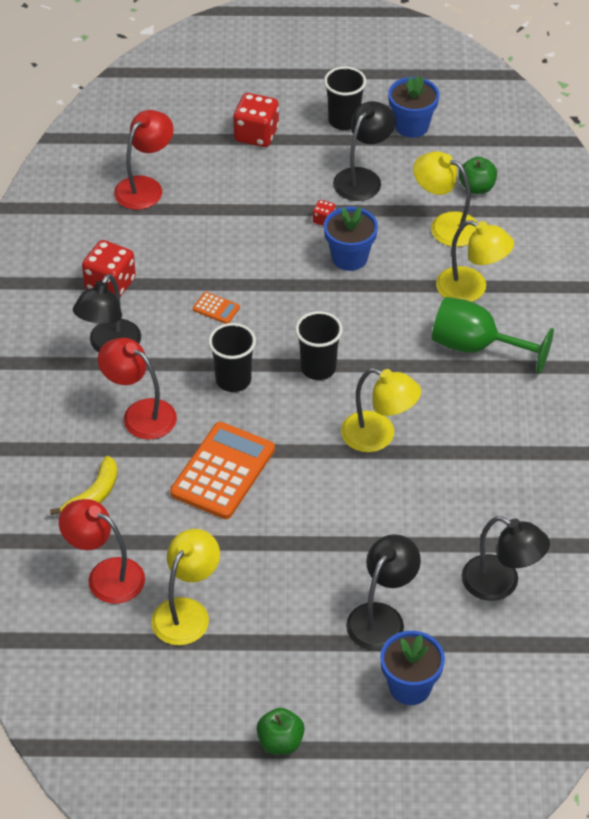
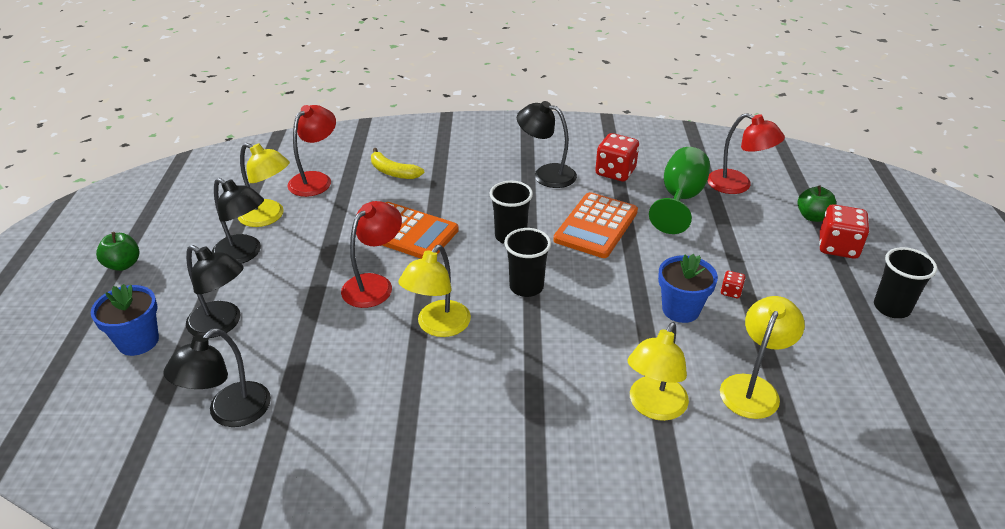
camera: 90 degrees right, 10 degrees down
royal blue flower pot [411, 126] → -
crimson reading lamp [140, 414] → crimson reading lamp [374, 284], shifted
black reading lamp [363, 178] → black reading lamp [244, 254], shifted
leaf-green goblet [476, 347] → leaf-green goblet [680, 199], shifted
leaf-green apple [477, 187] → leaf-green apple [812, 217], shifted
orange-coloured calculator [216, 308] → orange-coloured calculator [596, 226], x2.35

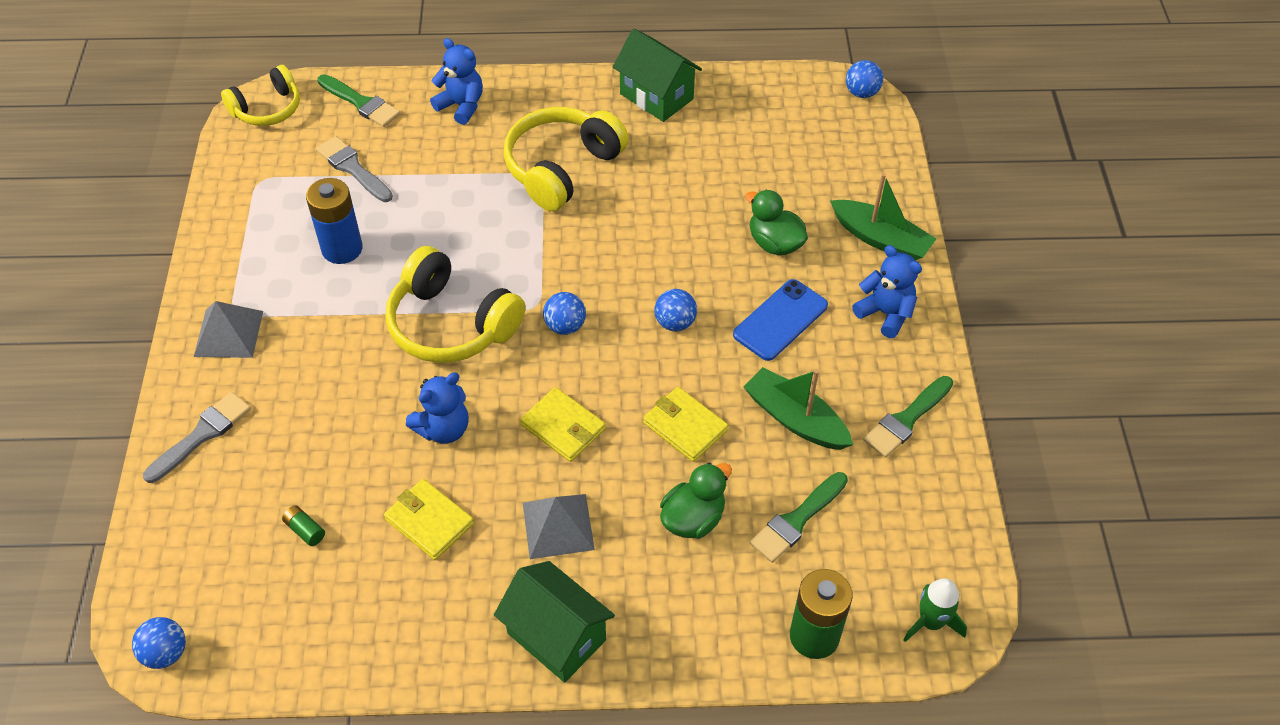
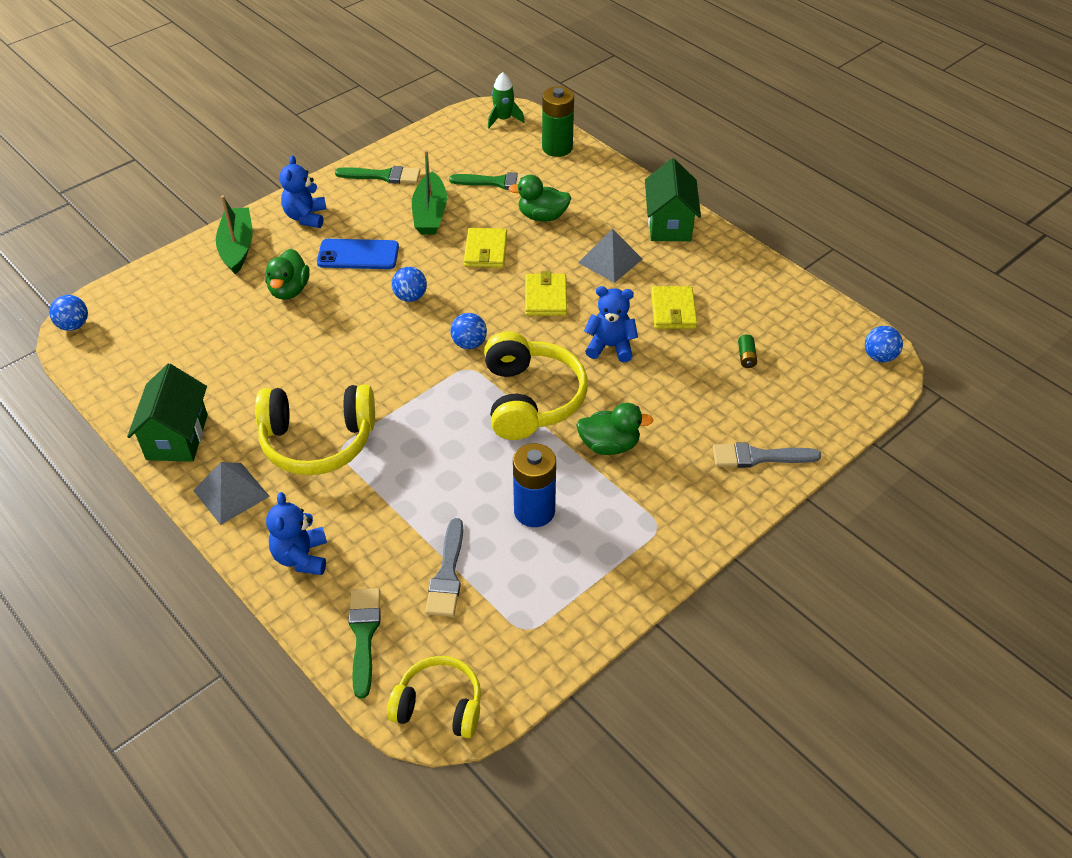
camera: 130 degrees left, 5 degrees down
- → leaf-green duck [609, 445]
gray solid pyramid [229, 333] → gray solid pyramid [231, 493], shifted

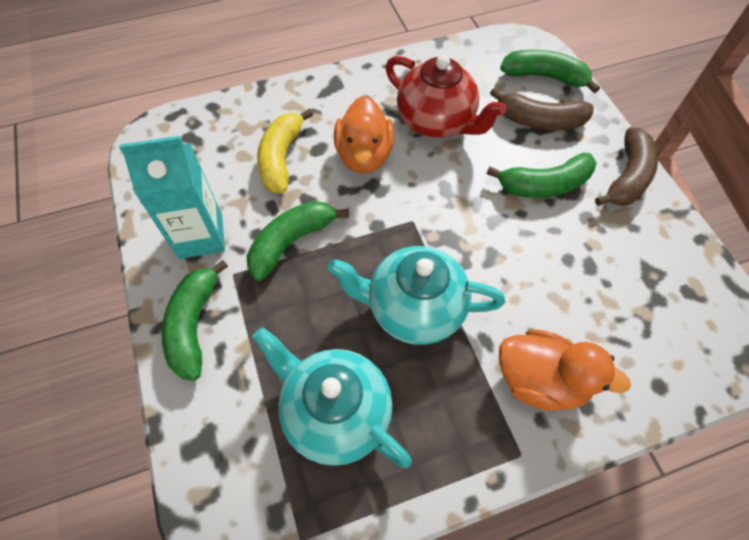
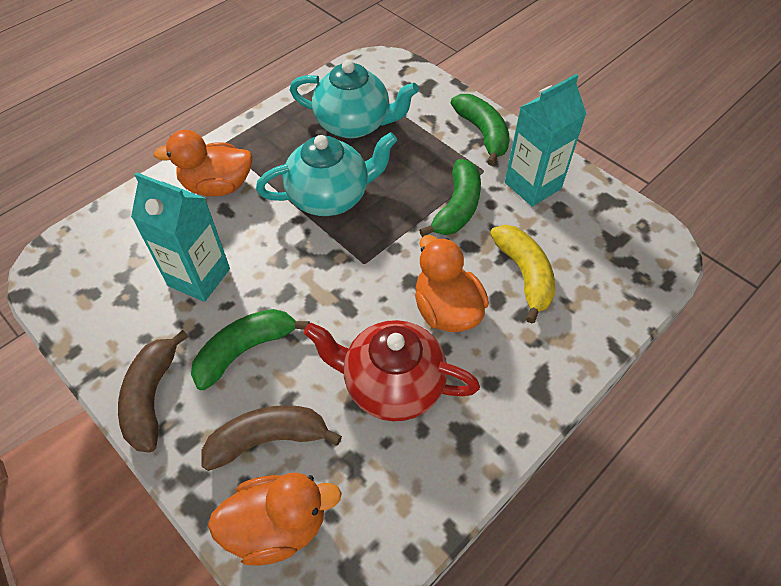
camera: 155 degrees right, 5 degrees down
- → turquoise milk carton [199, 277]
leaf-green banana [544, 77] → orange-coloured duck [278, 526]

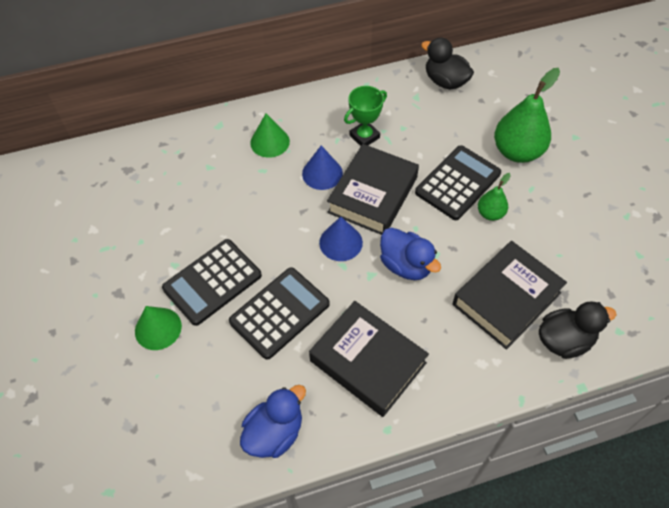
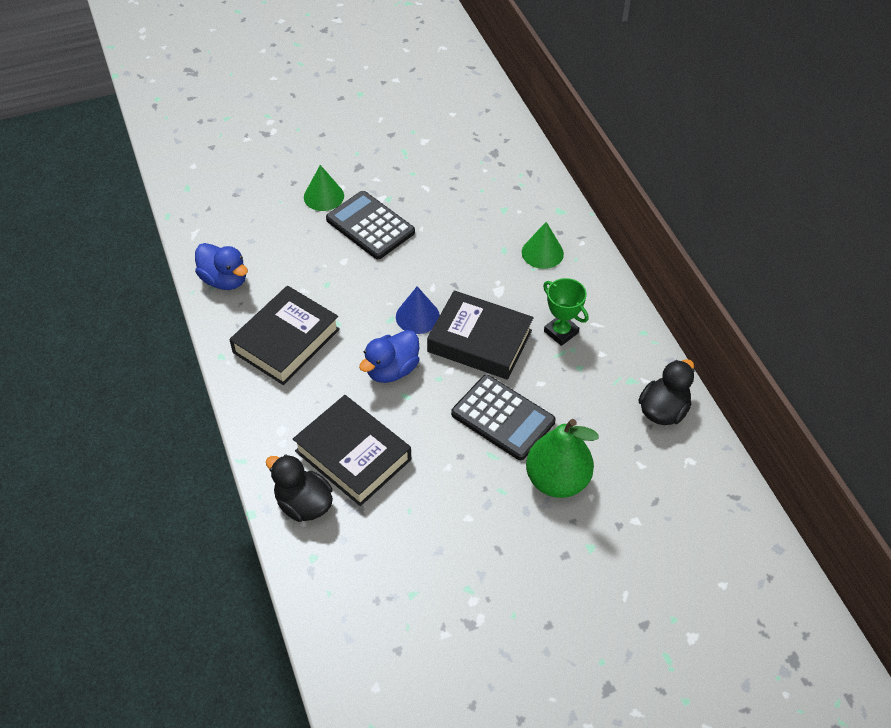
camera: 85 degrees right, 5 degrees down
black calculator [280, 313] → -
royal blue solid cone [322, 173] → -
leaf-green pear fruit [490, 213] → -
black duck [564, 340] → black duck [303, 504], 150 degrees clockwise

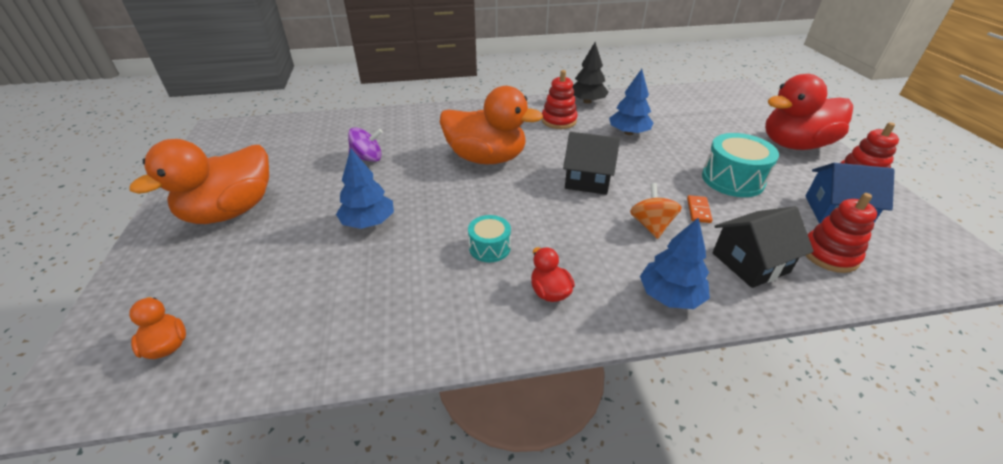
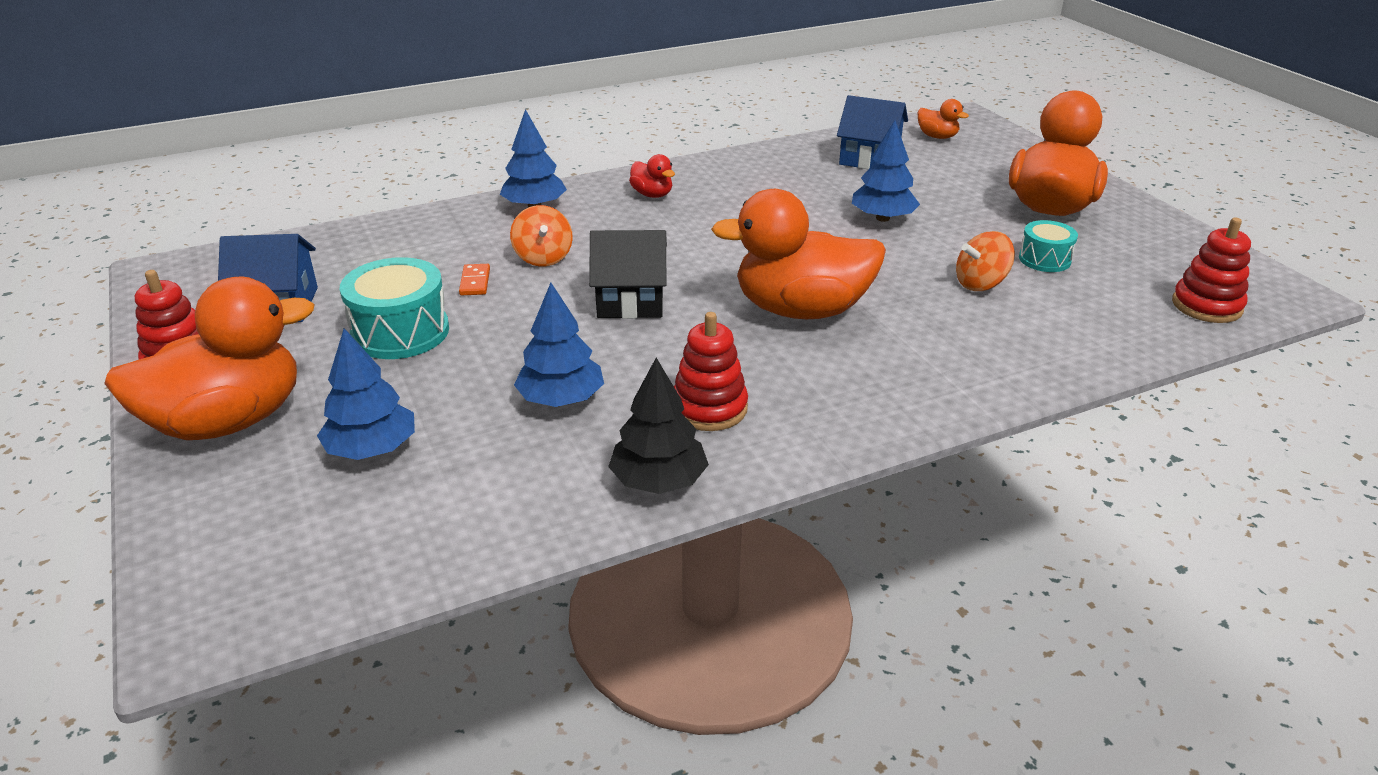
camera: 165 degrees right, 5 degrees down
black cottage [750, 262] → -
- → royal blue toy tree [372, 449]
- → royal blue cottage [869, 158]
turquoise snare drum [489, 247] → turquoise snare drum [1044, 259], shifted
crimson ring stacker [829, 255] → crimson ring stacker [1206, 306], shifted
purple whirligig [367, 158] → orange-coloured whirligig [980, 284]
crimson duck [794, 145] → orange-coloured duck [228, 421]

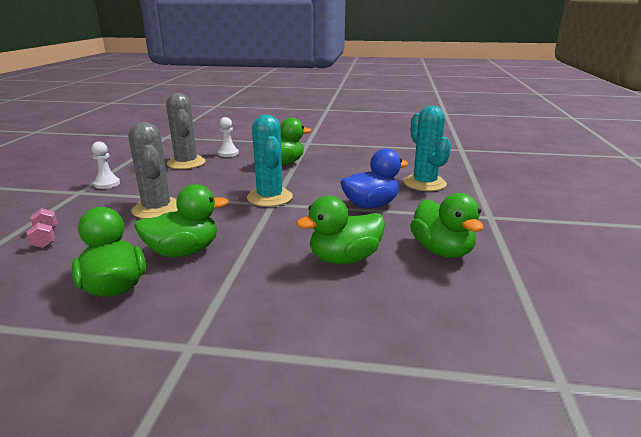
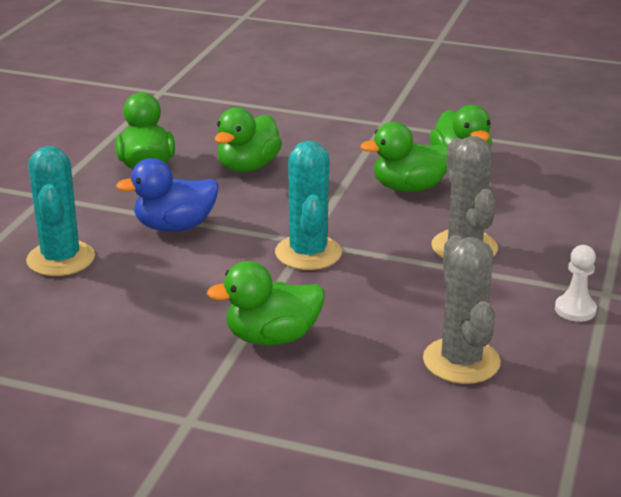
camera: 170 degrees left, 5 degrees up
pink free weight [45, 238] → -
pure white pawn [228, 153] → -
leaf-green duck [344, 259] → leaf-green duck [248, 167], 135 degrees clockwise

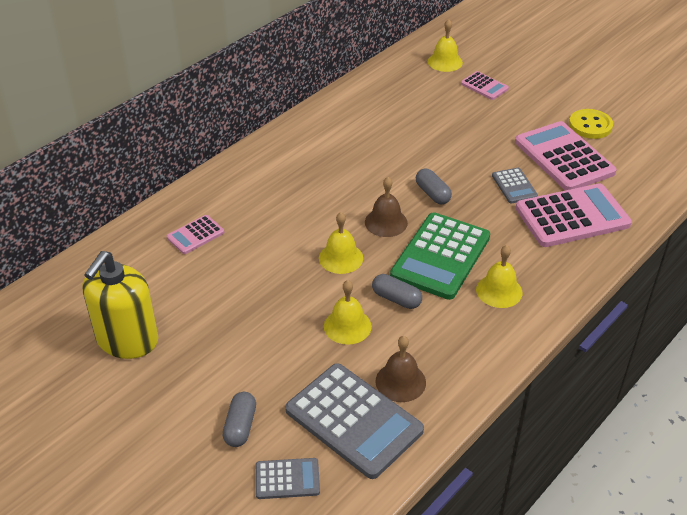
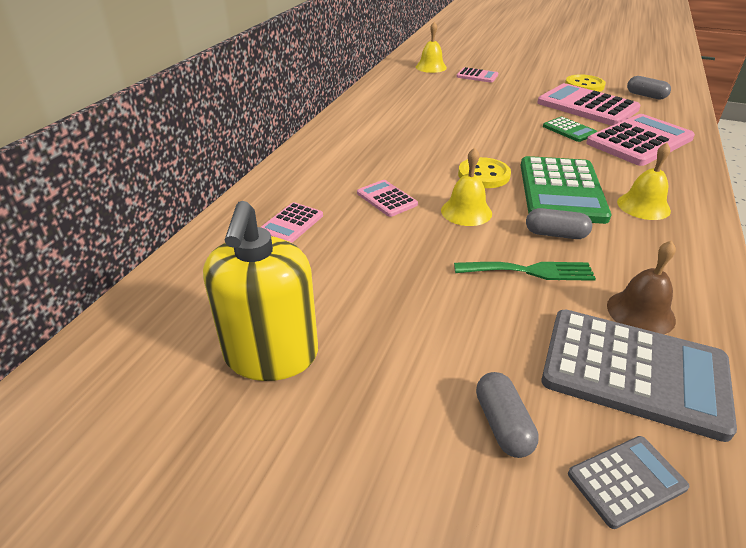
camera: 20 degrees left, 5 degrees down
- → pink calculator [386, 199]
gray capsule [432, 194] → gray capsule [646, 96], shifted
golden hand bell [347, 326] → leaf-green fork [530, 271]
russet hand bell [386, 222] → golden button [483, 175]
gray calculator [514, 186] → leaf-green calculator [569, 130]

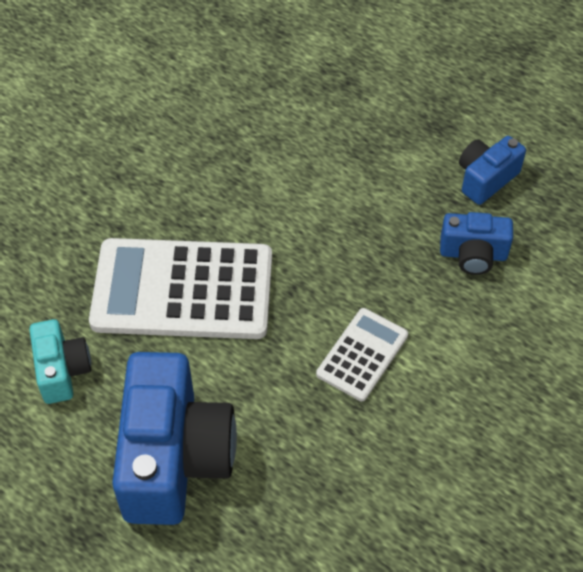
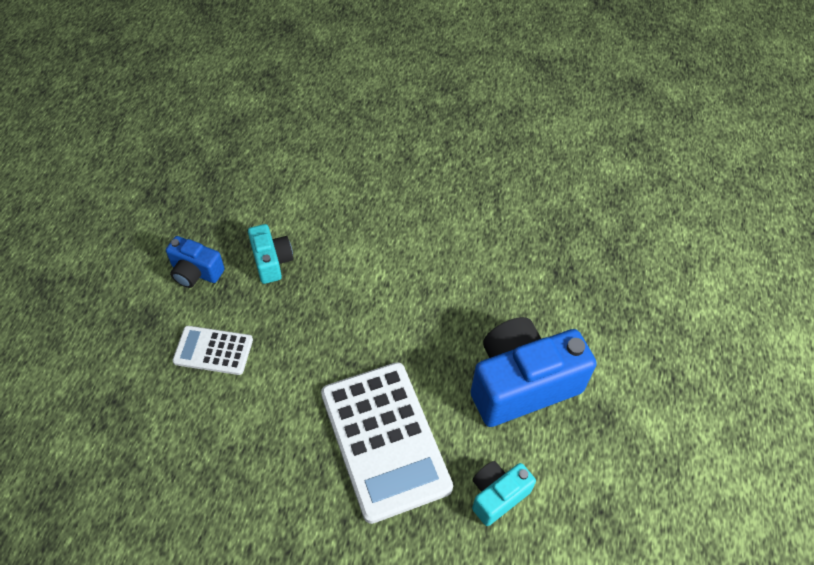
camera: 115 degrees left, 0 degrees up
pure white calculator [362, 354] → pure white calculator [213, 350], shifted
royal blue camera [473, 254] → turquoise camera [271, 261]

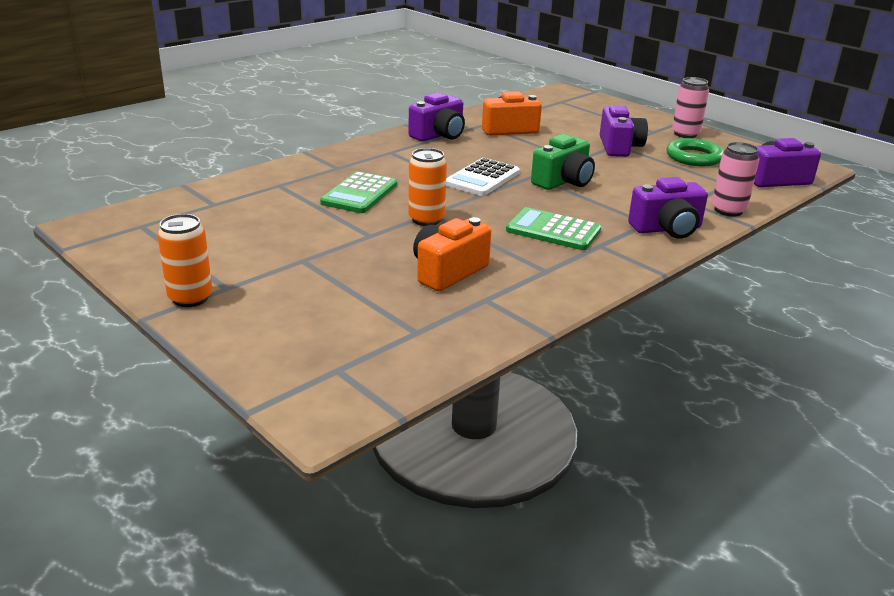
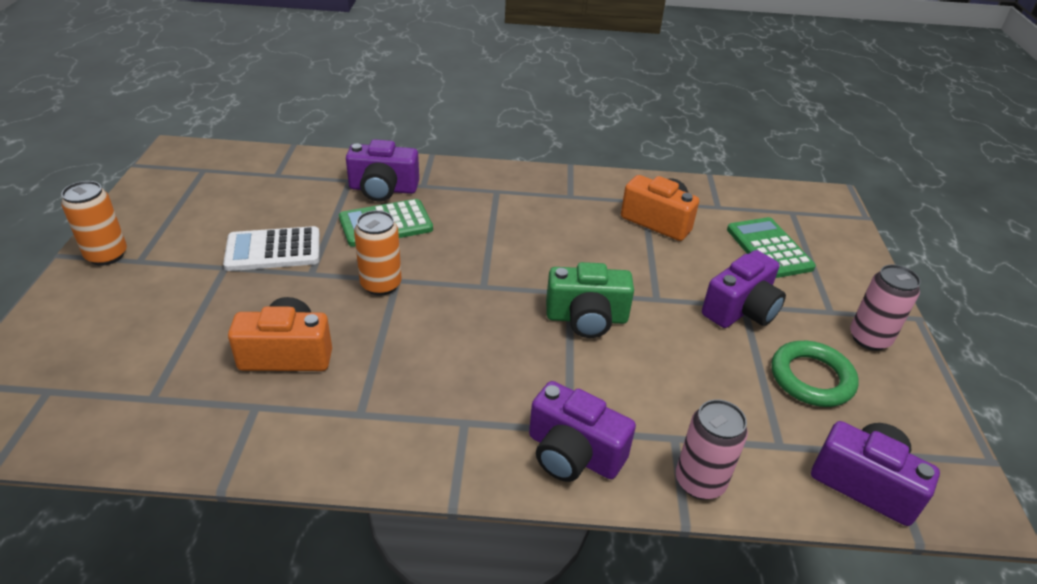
camera: 45 degrees right, 10 degrees up
purple camera [439, 135] → purple camera [383, 189], shifted
pure white calculator [482, 178] → pure white calculator [273, 250], shifted
leaf-green calculator [553, 230] → leaf-green calculator [769, 248], shifted

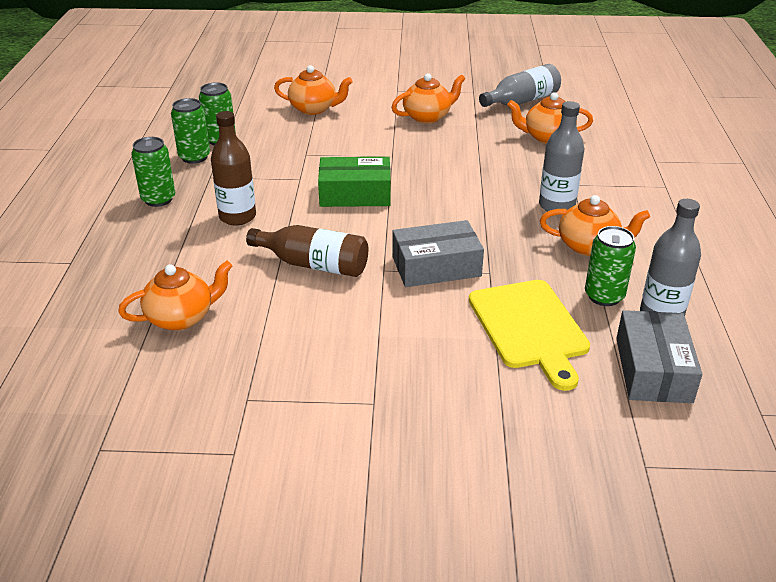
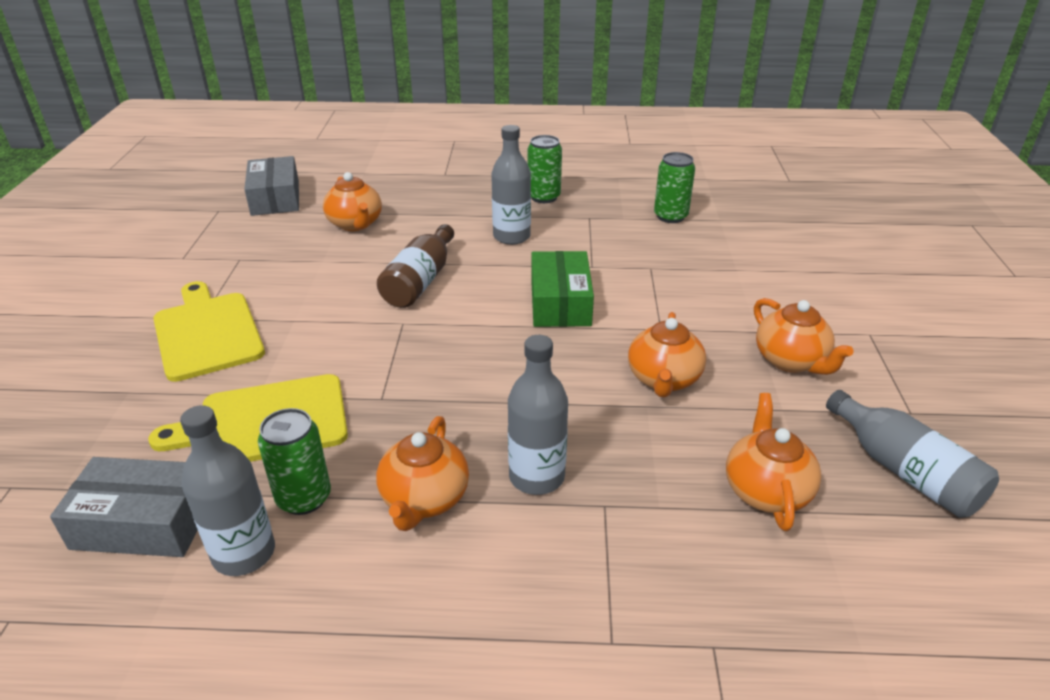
camera: 90 degrees right, 0 degrees up
leaf-green soda can [194, 157] → -
- → golden bread board [207, 333]
orange-coloured tea pot [314, 109] → orange-coloured tea pot [663, 379], shifted
gray parcel [436, 266] → gray parcel [275, 198], shifted
russet drink bottle [237, 217] → gray drink bottle [511, 236]

